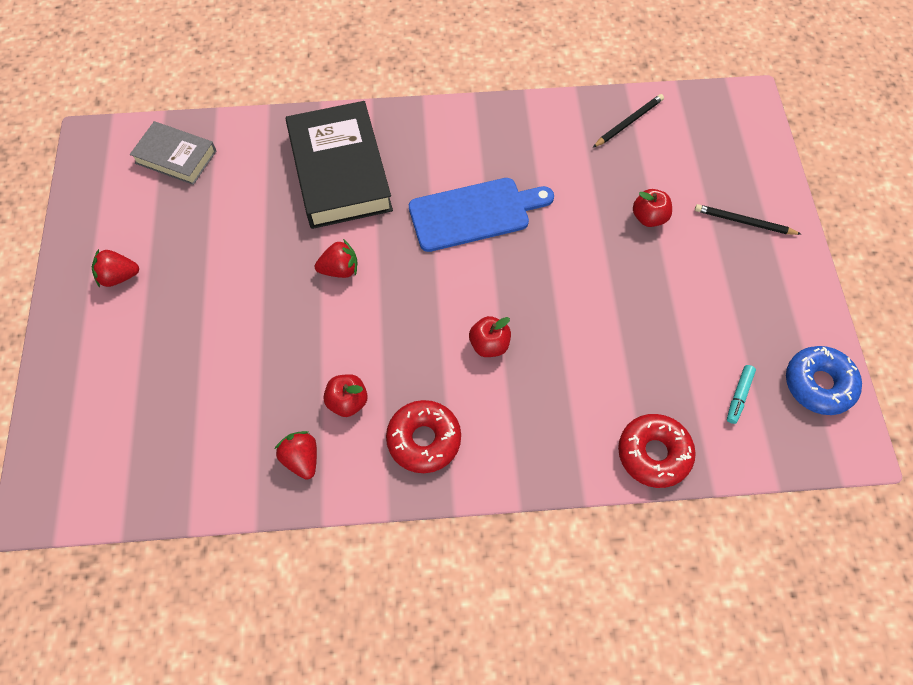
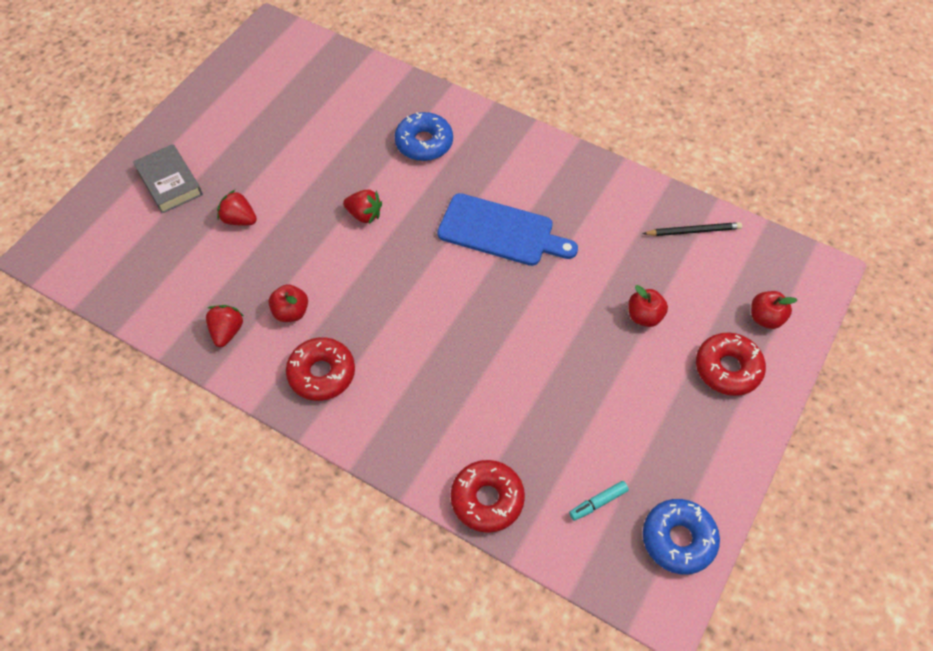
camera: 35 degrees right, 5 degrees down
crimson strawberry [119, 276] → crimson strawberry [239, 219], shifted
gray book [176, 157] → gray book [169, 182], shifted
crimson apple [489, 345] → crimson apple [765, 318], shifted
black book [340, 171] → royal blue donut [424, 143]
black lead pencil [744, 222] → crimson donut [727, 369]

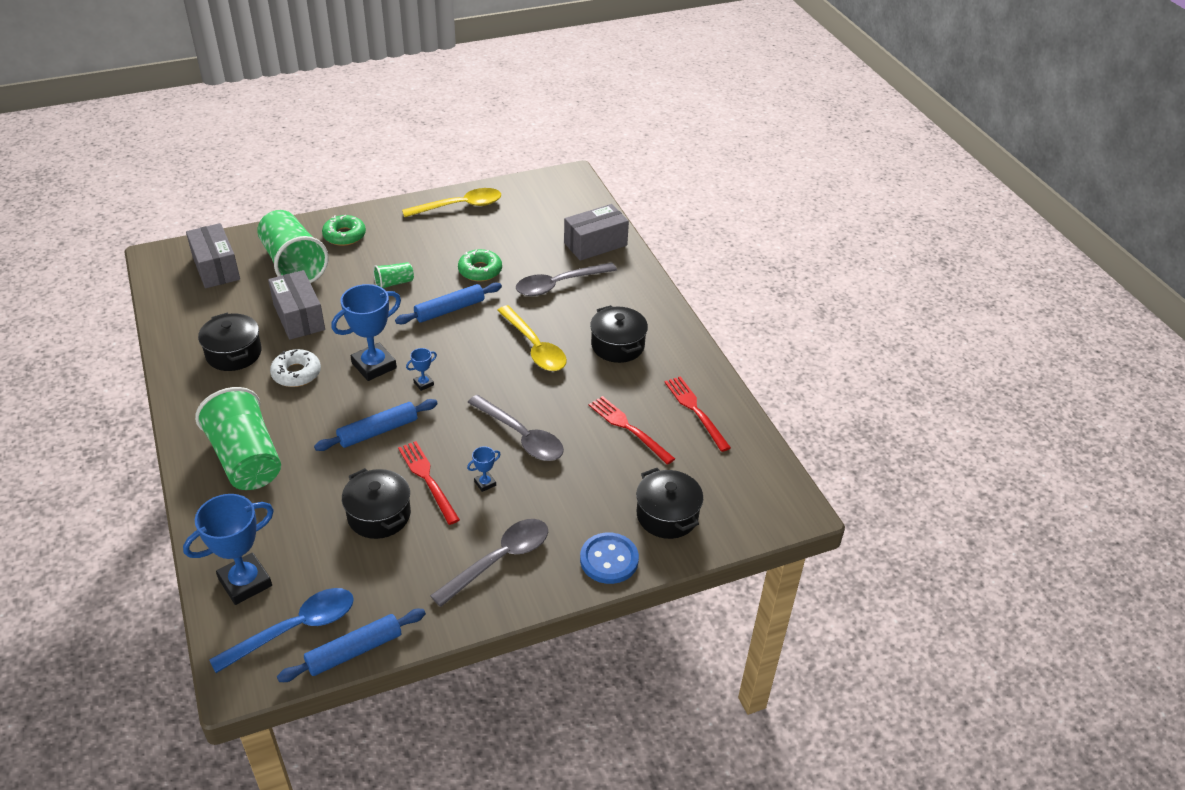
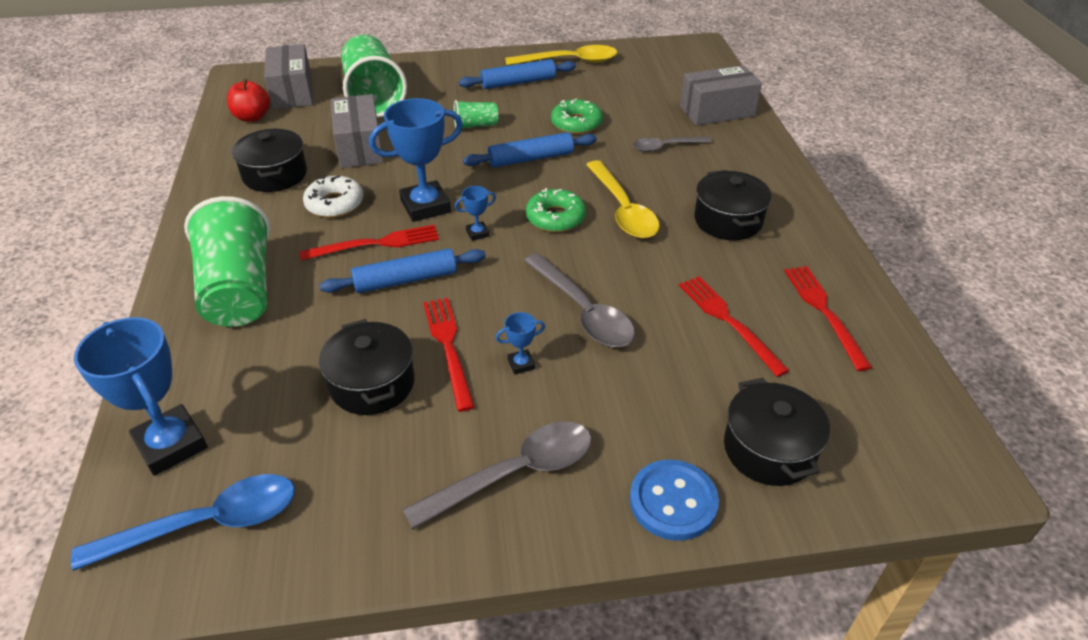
camera: 15 degrees right, 0 degrees up
- → crimson apple [252, 117]
- → crimson fork [375, 244]
royal blue pastry roller [354, 651] → royal blue pastry roller [518, 82], shifted
leaf-green donut [344, 235] → leaf-green donut [555, 217], shifted
royal blue award cup [245, 582] → royal blue award cup [171, 445], 75 degrees clockwise
gray tablespoon [558, 284] → gray tablespoon [665, 147], x0.62

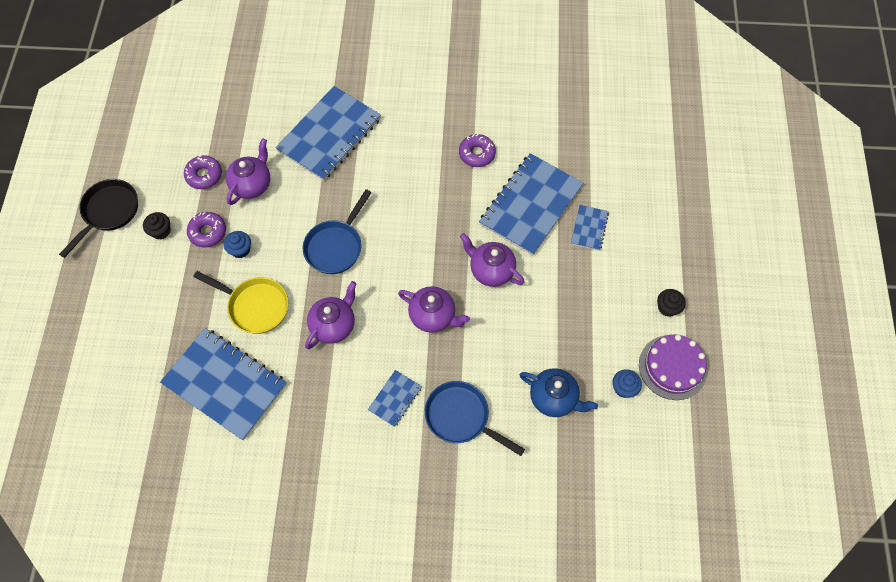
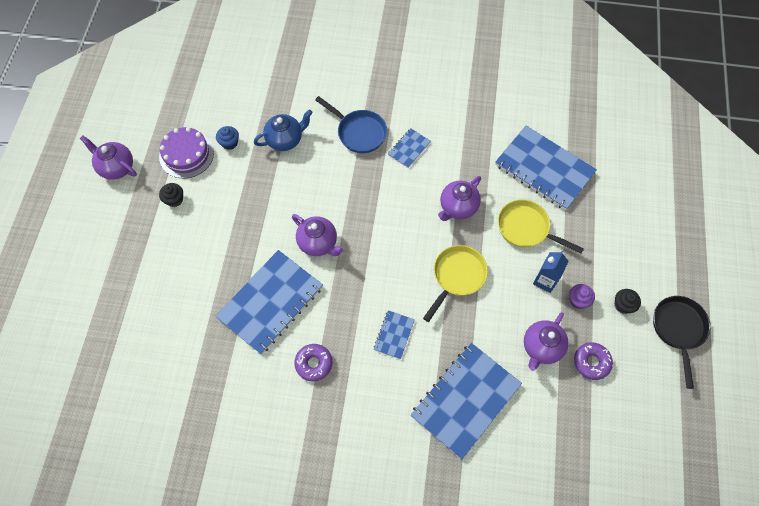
camera: 175 degrees left, 0 degrees up
purple tea pot [433, 316] → purple tea pot [116, 167], shifted
royal blue exercise book [589, 228] → royal blue exercise book [394, 335], shifted
purple donut [208, 232] → purple muffin [578, 300]
royal blue muffin [240, 249] → royal blue milk carton [545, 280]
royal blue skillet [336, 246] → golden skillet [457, 276]
black skillet [109, 212] → black skillet [678, 329], 150 degrees clockwise
royal blue tea pot [554, 398] → royal blue tea pot [285, 140], 120 degrees clockwise

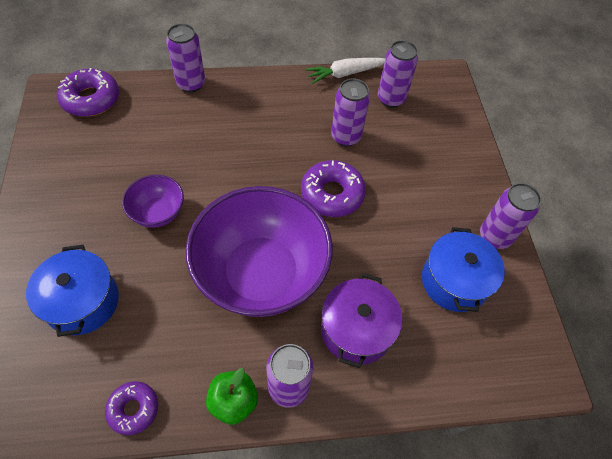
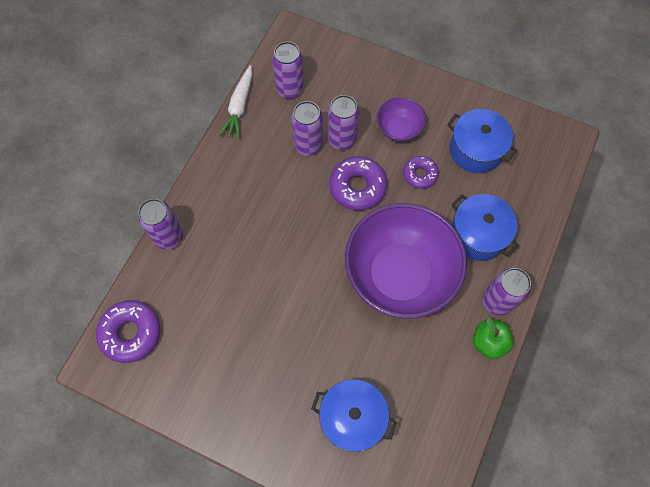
camera: 55 degrees left, 10 degrees up
purple donut [133, 409] → purple donut [420, 174], shifted
purple deep dish [158, 213] → purple deep dish [398, 129], shifted
purple soda can [494, 236] → purple soda can [342, 139], shifted
purple cooking pot [356, 330] → royal blue cooking pot [478, 234]

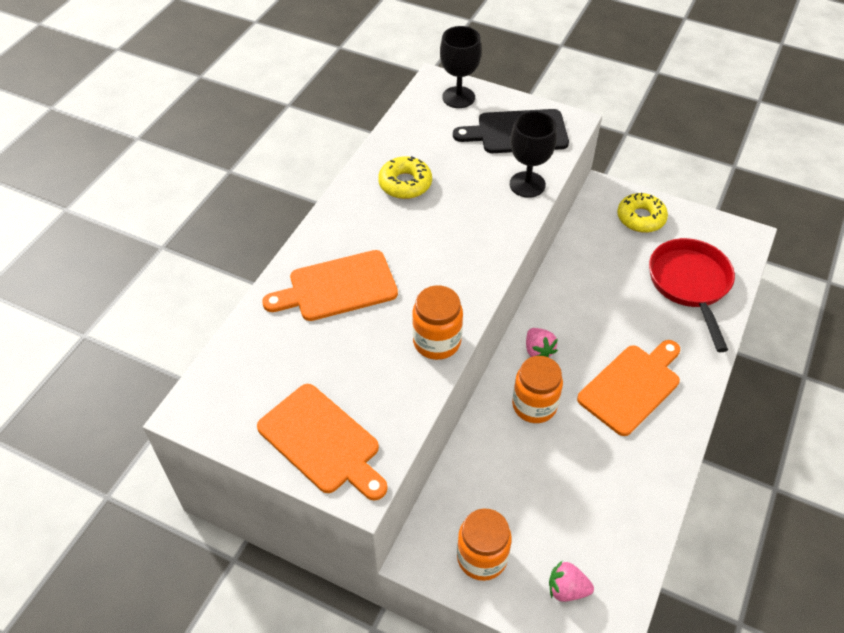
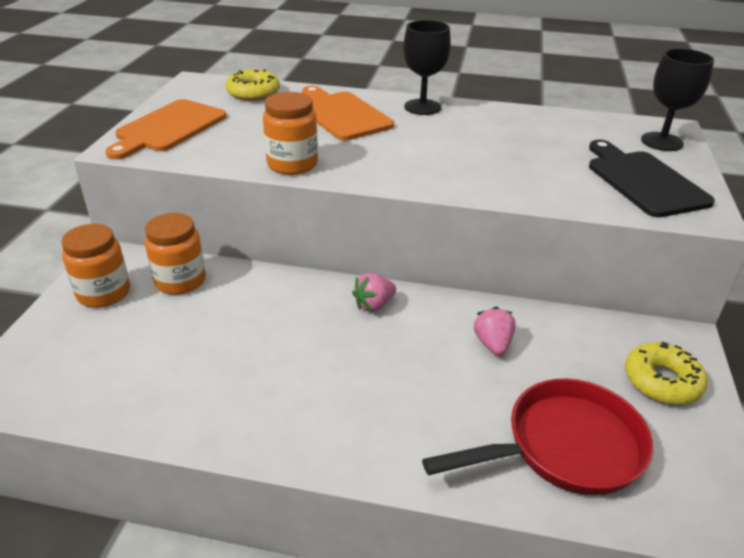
camera: 75 degrees right, 15 degrees down
orange-coloured bread board [632, 387] → -
golden donut [405, 184] → golden donut [253, 93], shifted
black goblet [527, 184] → black goblet [422, 107], shifted
orange-coloured preserve jar [534, 405] → orange-coloured preserve jar [180, 281], shifted
pink strawberry [567, 589] → pink strawberry [493, 344], shifted

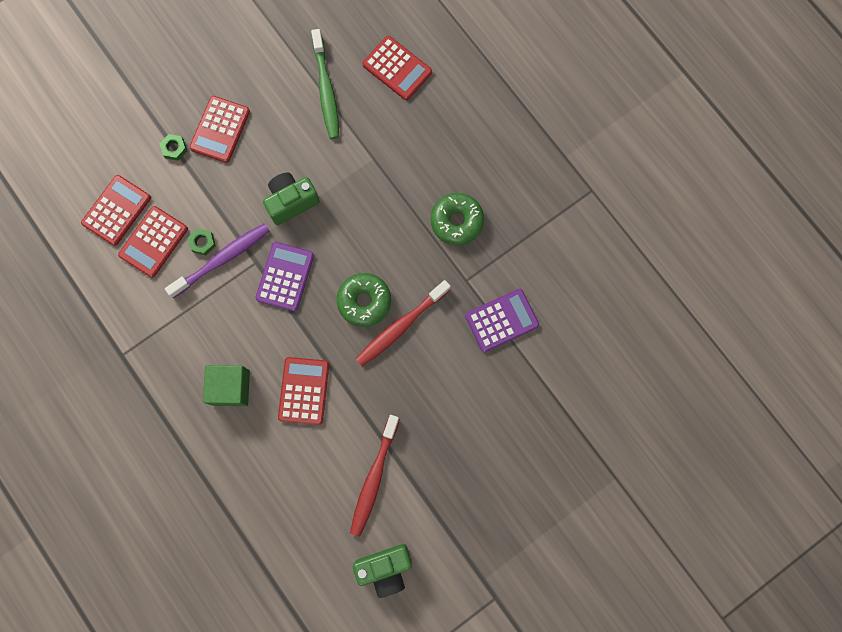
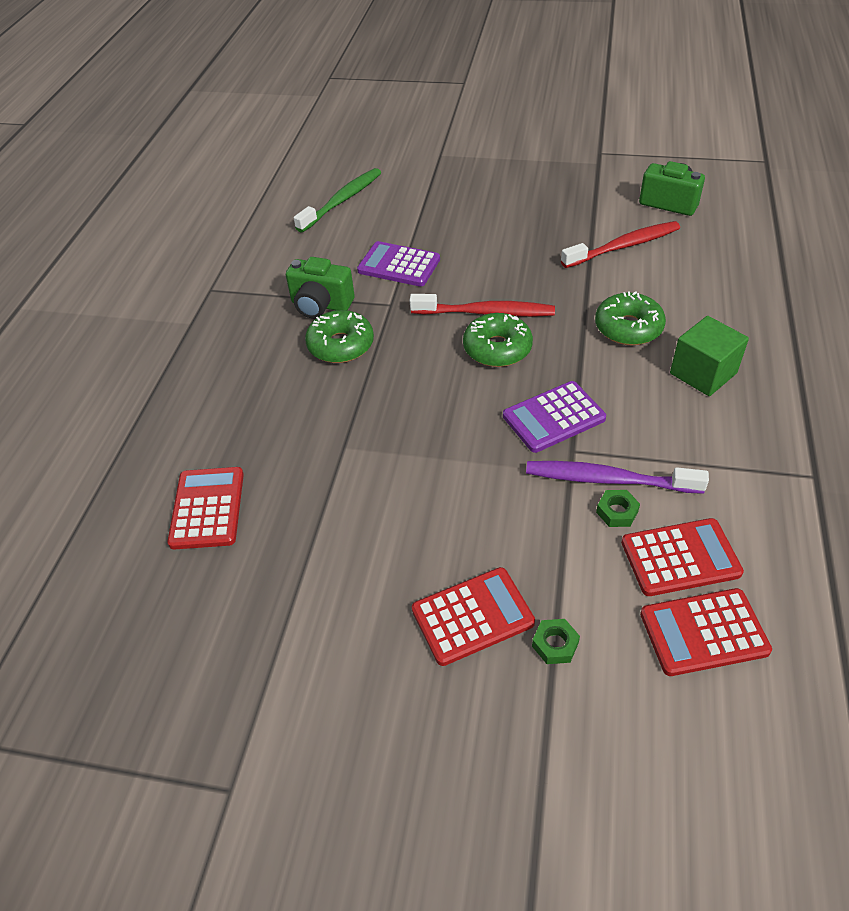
camera: 130 degrees left, 30 degrees down
leaf-green camera [291, 202] → leaf-green camera [321, 305], shifted
leaf-green dental brush [326, 90] → leaf-green dental brush [342, 201], shifted
crimson calculator [304, 391] → leaf-green donut [628, 328]

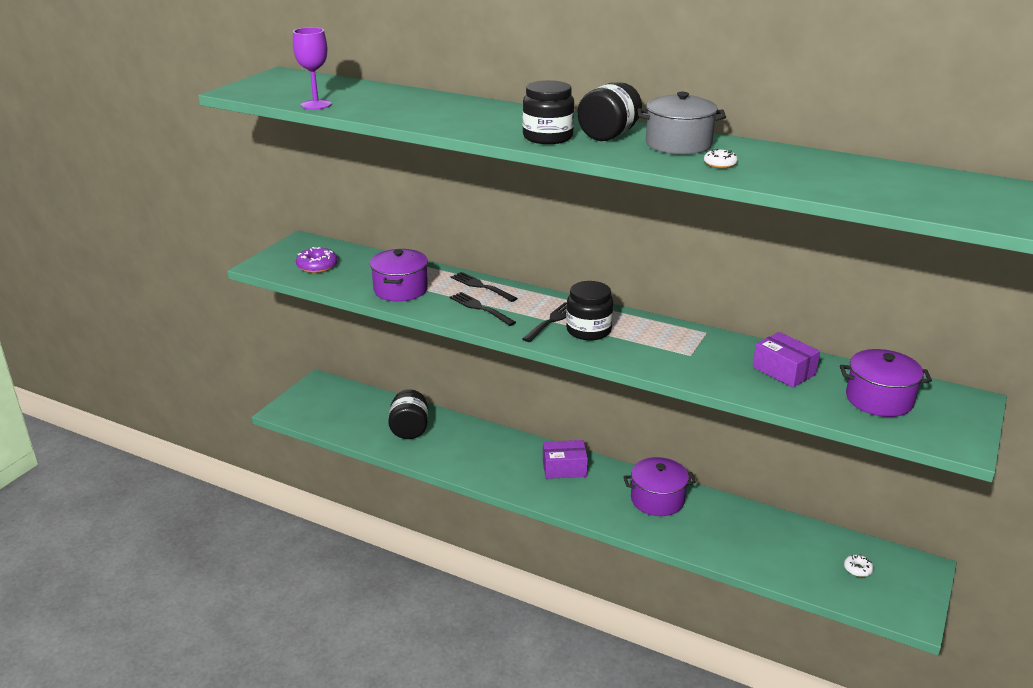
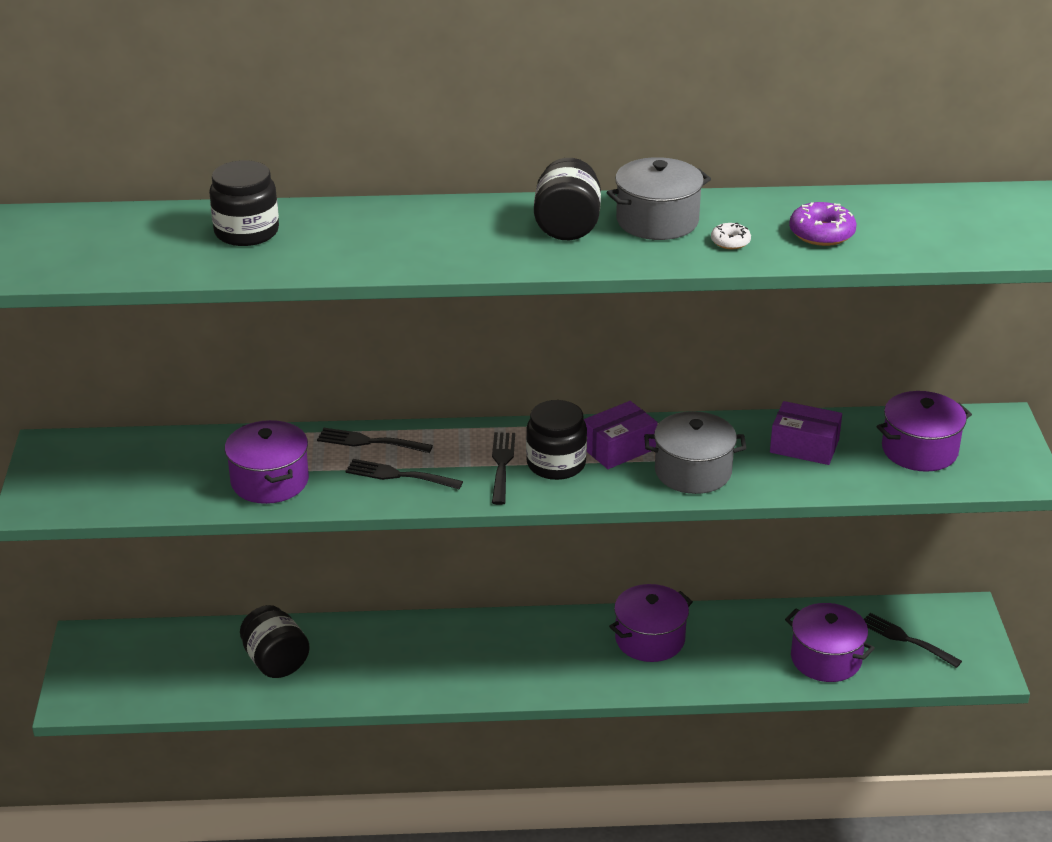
camera: 30 degrees left, 5 degrees up
purple goblet [316, 105] → -
- → gray cooking pot [693, 471]
- → purple cooking pot [826, 659]
purple donut [317, 266] → purple donut [821, 233], shifted
black preserve jar [547, 137] → black preserve jar [246, 232], shifted
purple parcel [564, 468] → purple parcel [618, 448], shifted
pure white donut [857, 569] → black fork [906, 639]

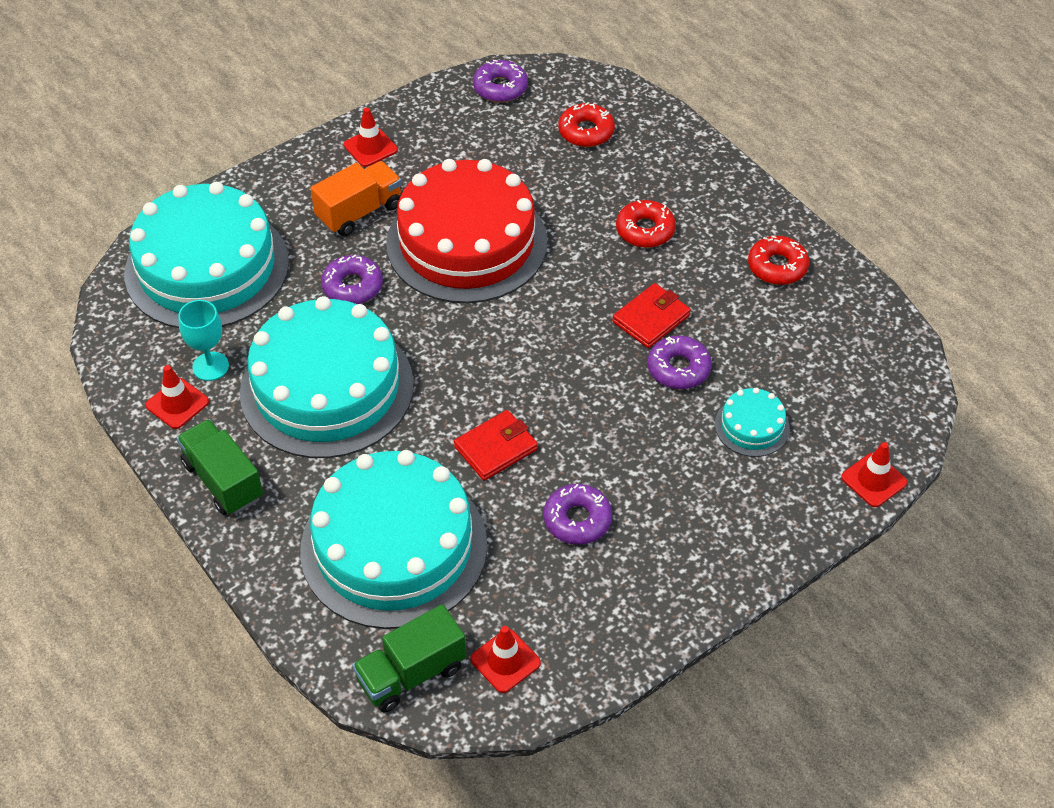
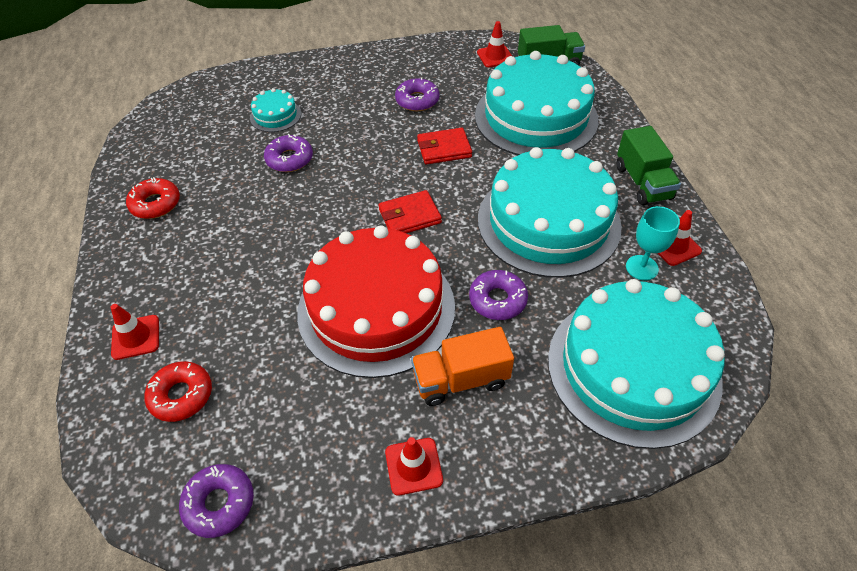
camera: 155 degrees left, 0 degrees up
crimson donut [645, 230] → -
crimson wallet [651, 319] → crimson wallet [409, 216], shifted
crimson safety cone [873, 480] → crimson safety cone [135, 337], shifted

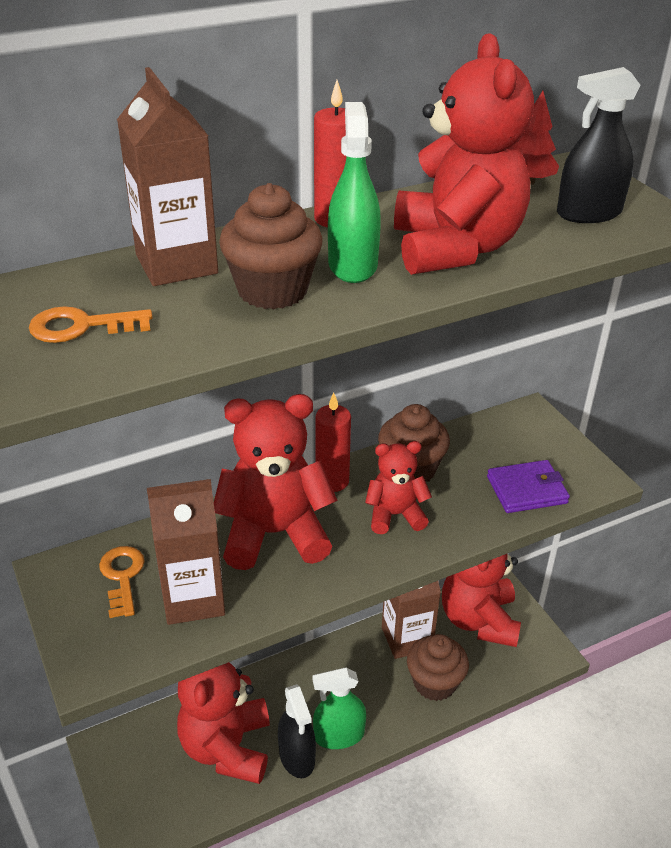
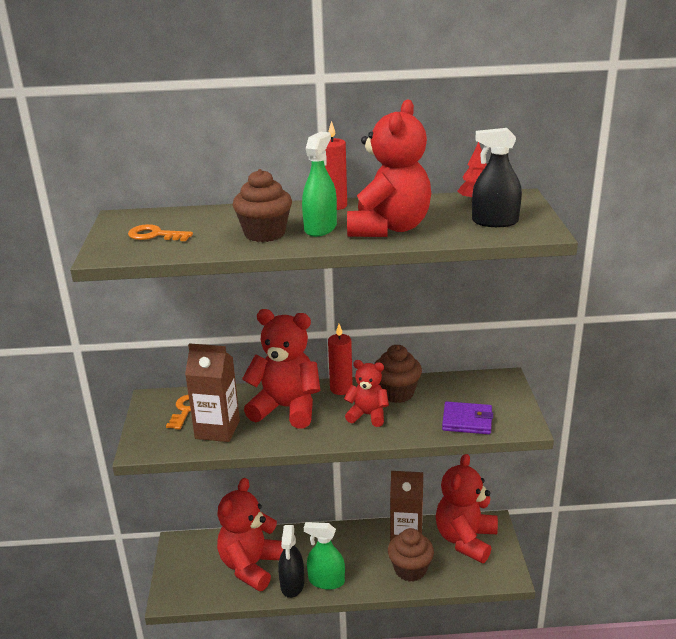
camera: 25 degrees right, 10 degrees down
russet milk carton [176, 264] → -

